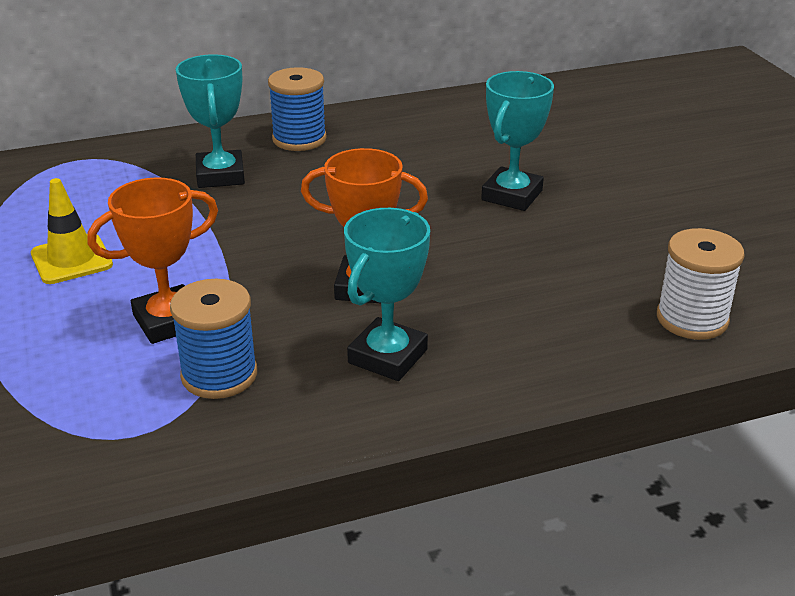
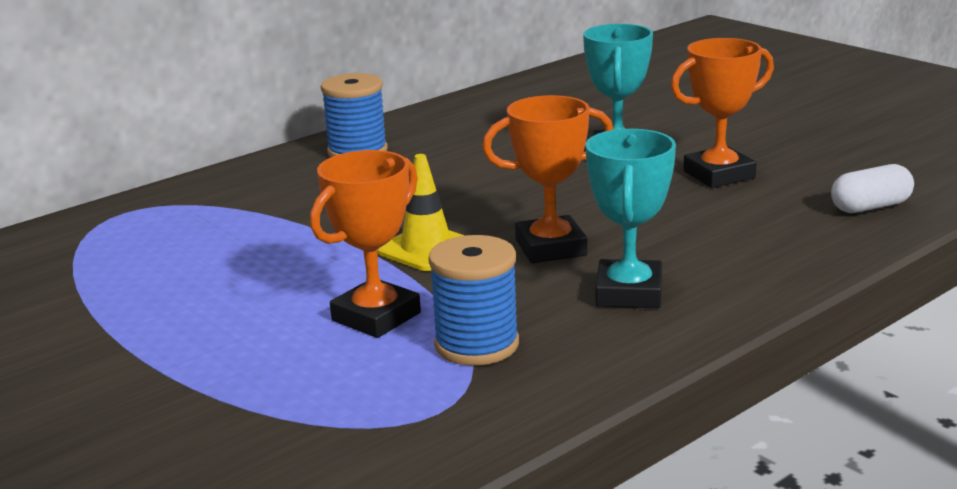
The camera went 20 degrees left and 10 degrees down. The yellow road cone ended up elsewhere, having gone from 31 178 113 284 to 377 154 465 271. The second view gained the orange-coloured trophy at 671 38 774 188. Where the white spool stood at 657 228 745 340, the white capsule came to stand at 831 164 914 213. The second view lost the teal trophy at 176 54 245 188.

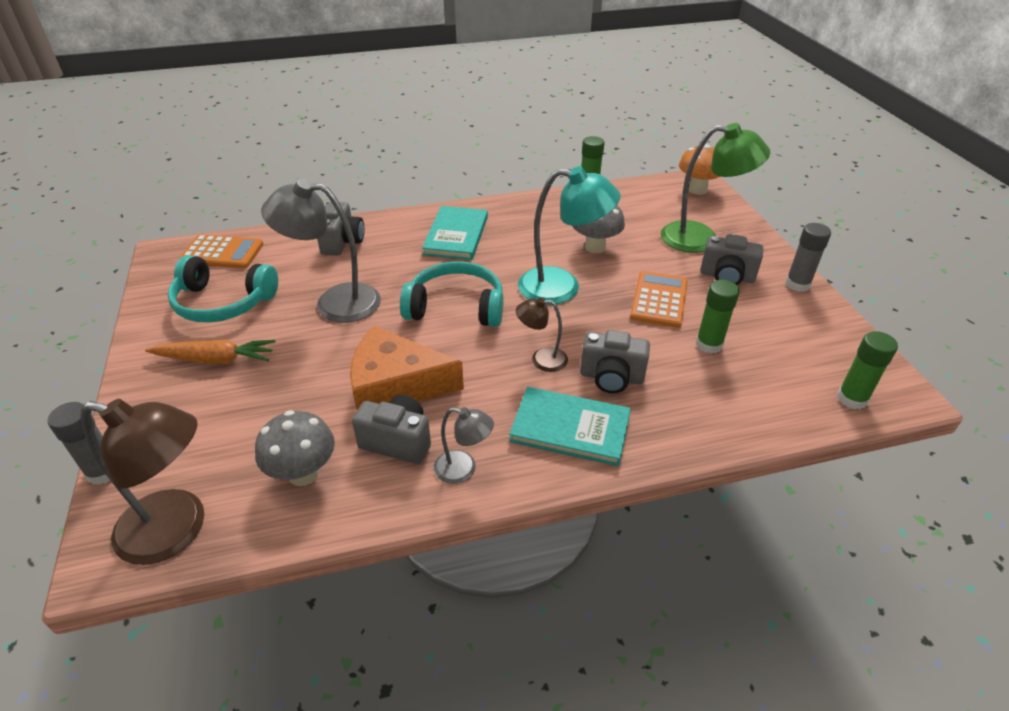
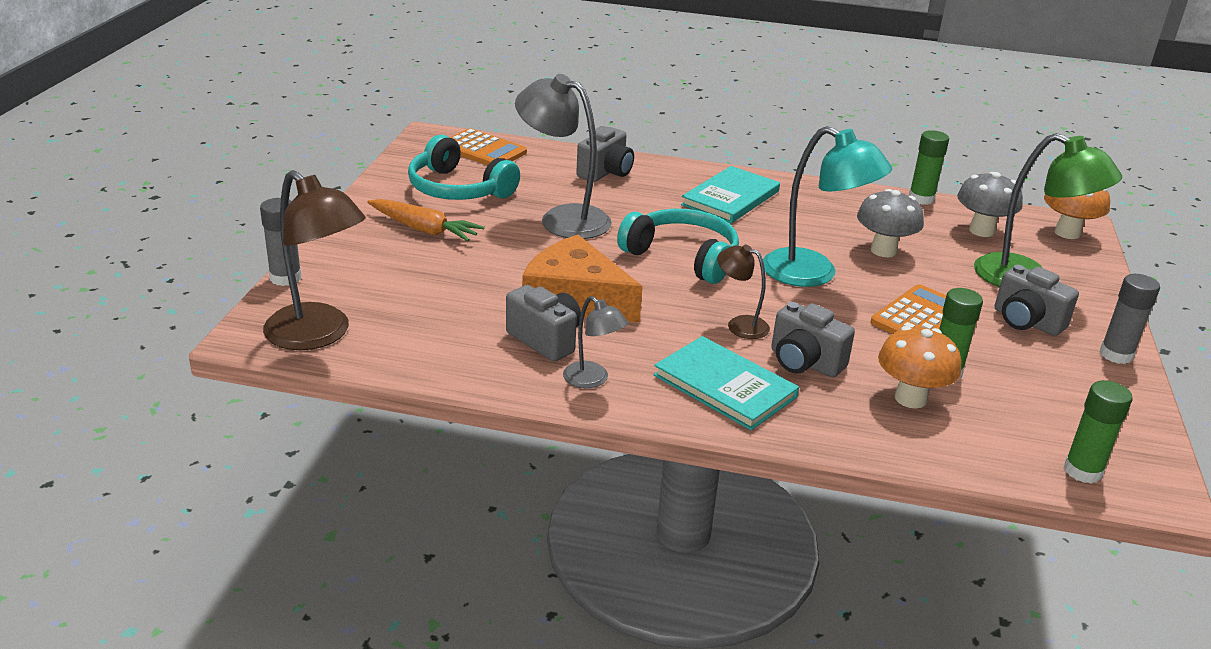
The camera went 25 degrees right and 10 degrees down. The second view gained the orange-coloured toadstool at 878 326 961 409. The grey toadstool ended up elsewhere, having gone from 255 410 335 486 to 957 172 1023 237.

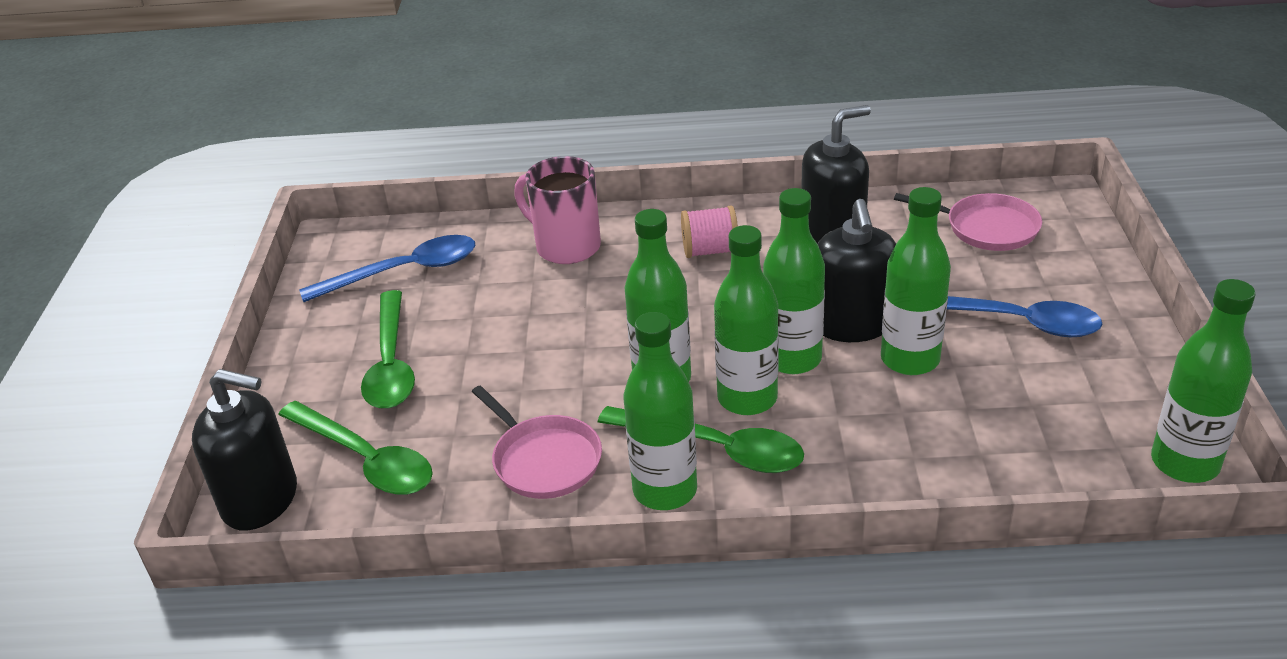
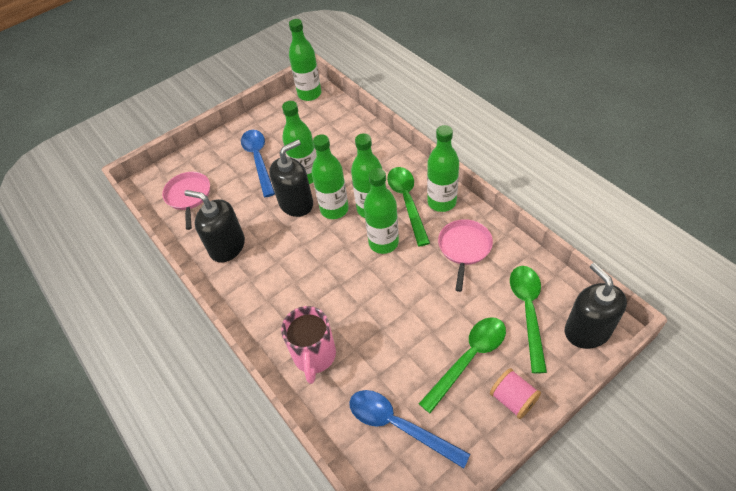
The camera went 125 degrees left and 15 degrees up. The rosy spool ended up elsewhere, having gone from 681 206 738 258 to 490 368 541 419.

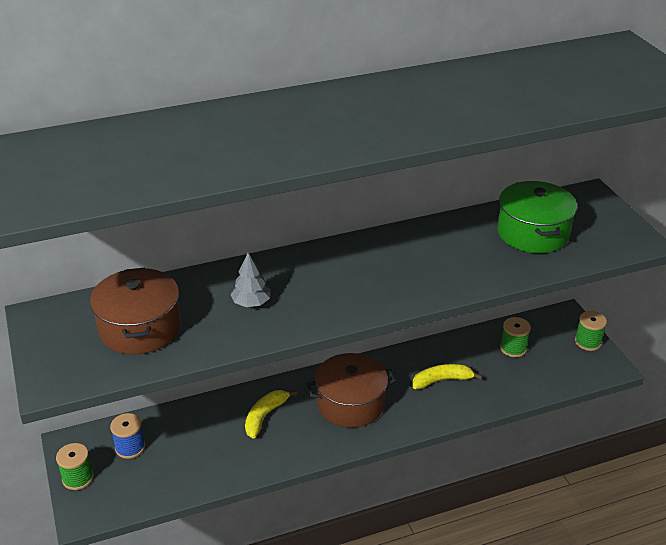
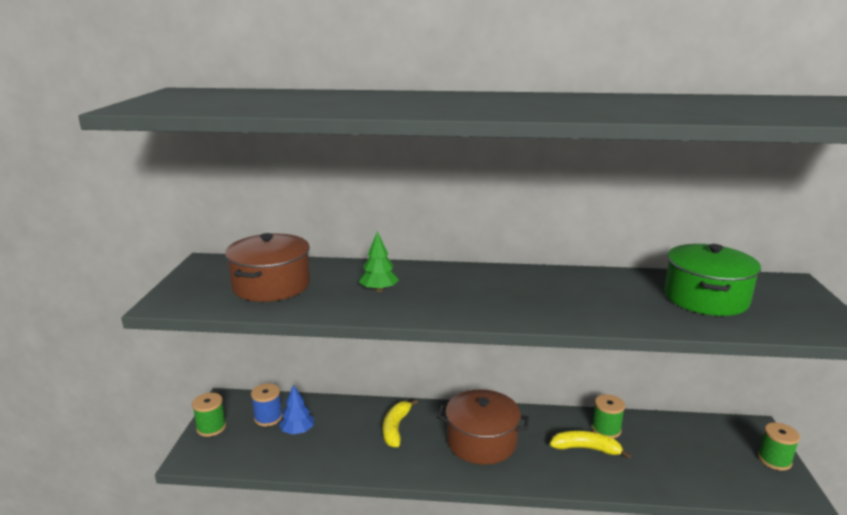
The camera went 25 degrees right and 15 degrees down. The second view gained the royal blue fir tree at 279 385 314 435. What was the grey fir tree at 230 252 271 307 turned into the green fir tree at 359 231 399 292. The yellow toy banana at 245 390 298 439 ended up facing another way, 45 degrees counterclockwise from before. The green spool ended up elsewhere, having gone from 500 317 531 357 to 592 394 625 438.

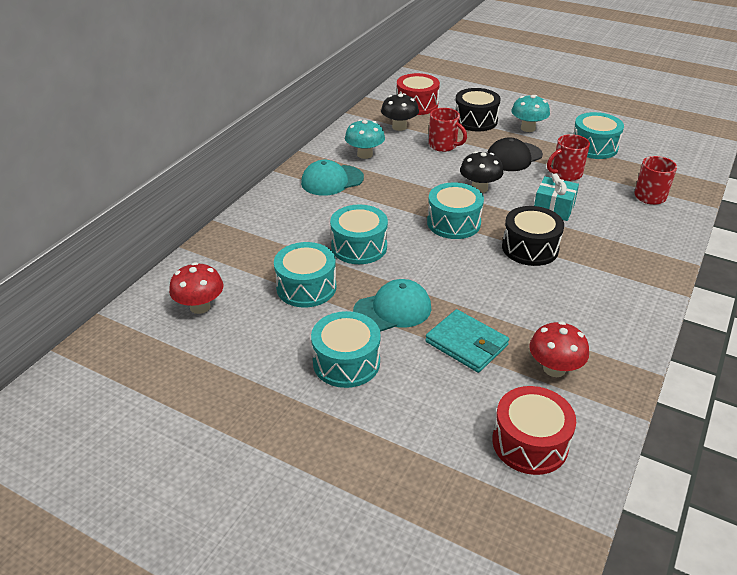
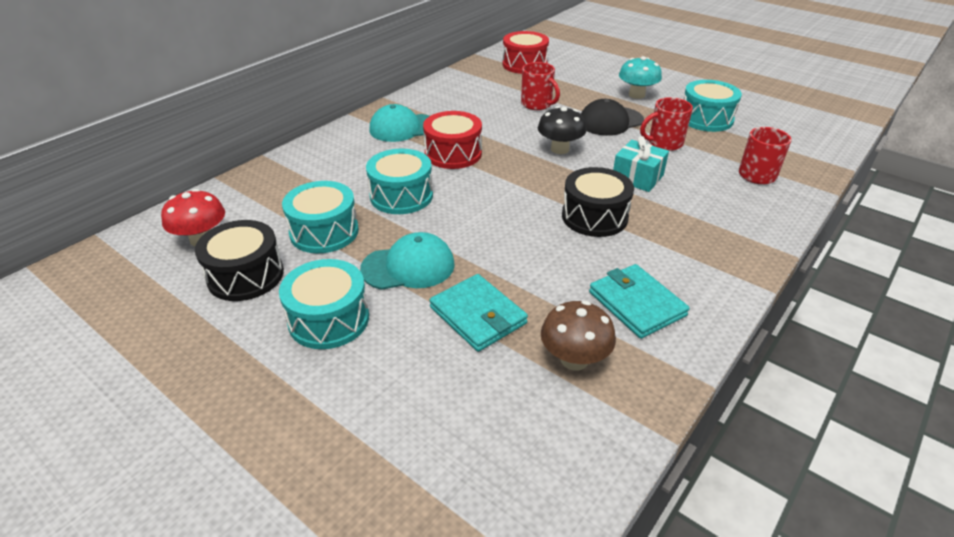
The camera went 10 degrees right and 0 degrees up. The jet-black drum ended up elsewhere, having gone from 455 88 501 131 to 195 220 284 301. The crimson drum ended up elsewhere, having gone from 492 386 576 475 to 423 111 482 169. What was the crimson toadstool at 529 321 589 377 turned into the brown toadstool at 541 301 616 370. The second view gained the teal card wallet at 589 264 690 339. The second view lost the teal toadstool at 345 119 385 159. The second view lost the jet-black toadstool at 381 93 419 131. The second view lost the teal drum at 427 182 484 239.

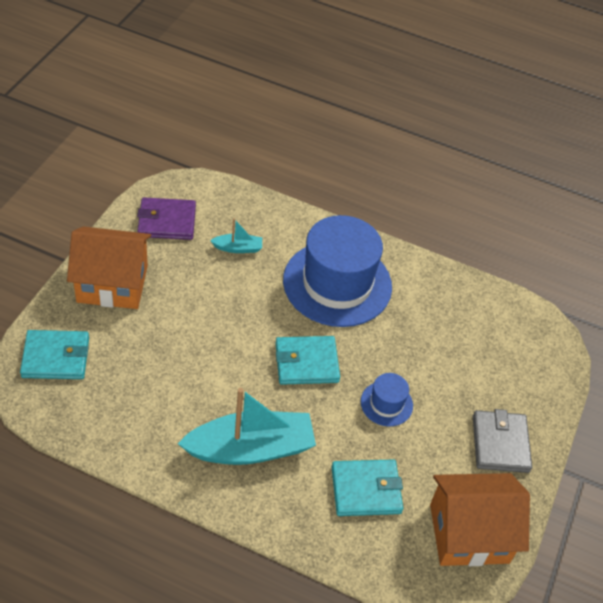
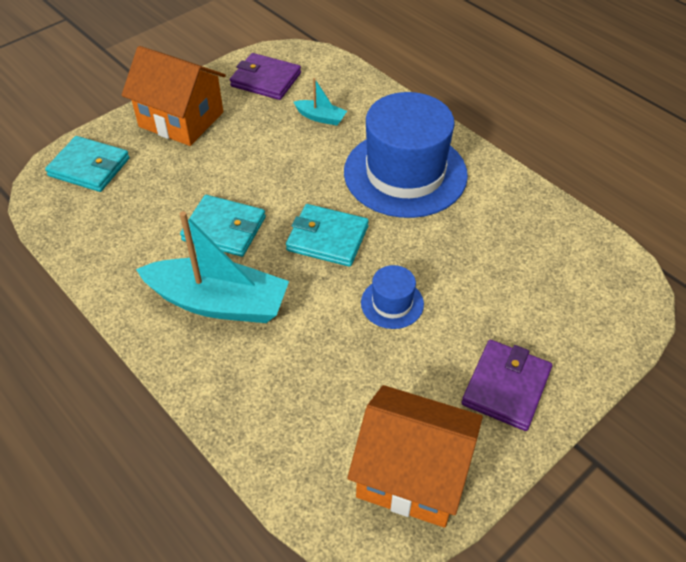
The camera went 30 degrees right and 0 degrees up. The teal card wallet ended up elsewhere, having gone from 331 459 403 516 to 180 195 266 257. What was the grey card wallet at 473 409 532 473 turned into the purple card wallet at 461 340 552 431.

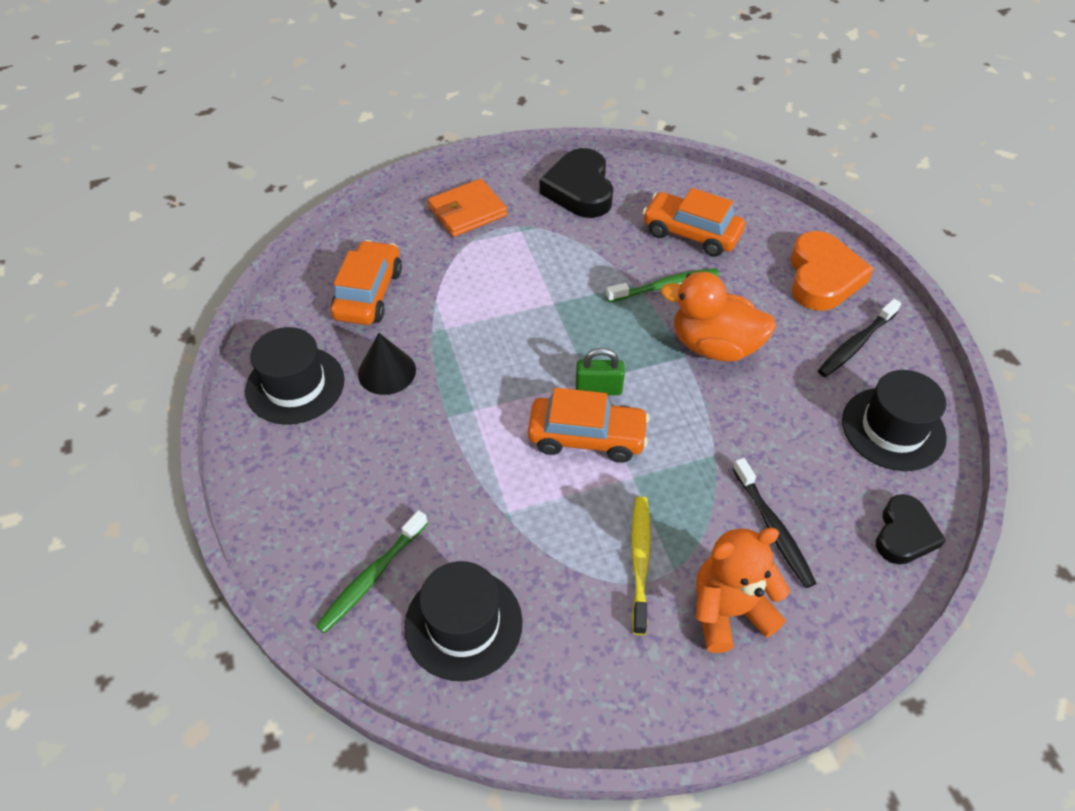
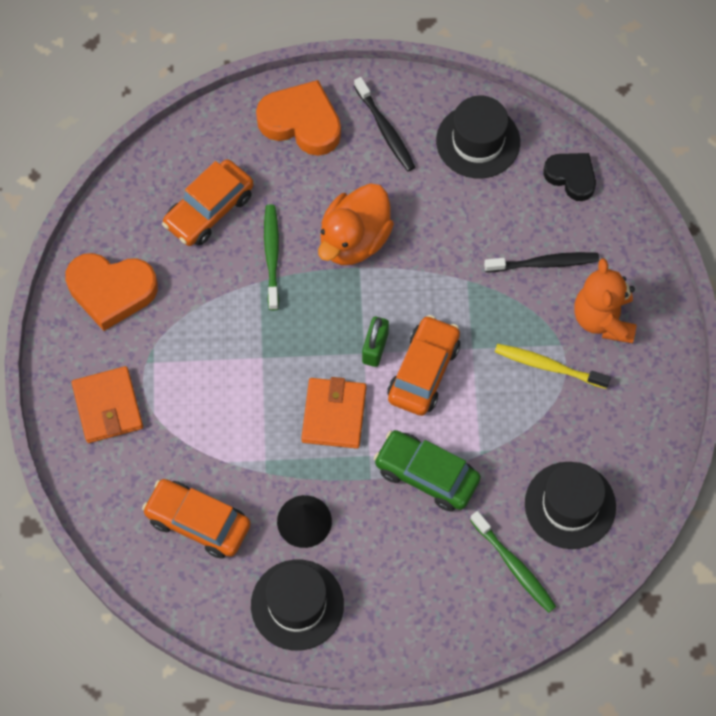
The camera went 75 degrees left and 15 degrees up. What was the jet-black heart at 540 148 613 218 turned into the orange-coloured heart at 65 253 158 331. The second view gained the orange-coloured card wallet at 301 377 366 449. The second view gained the green automobile at 374 430 481 511.

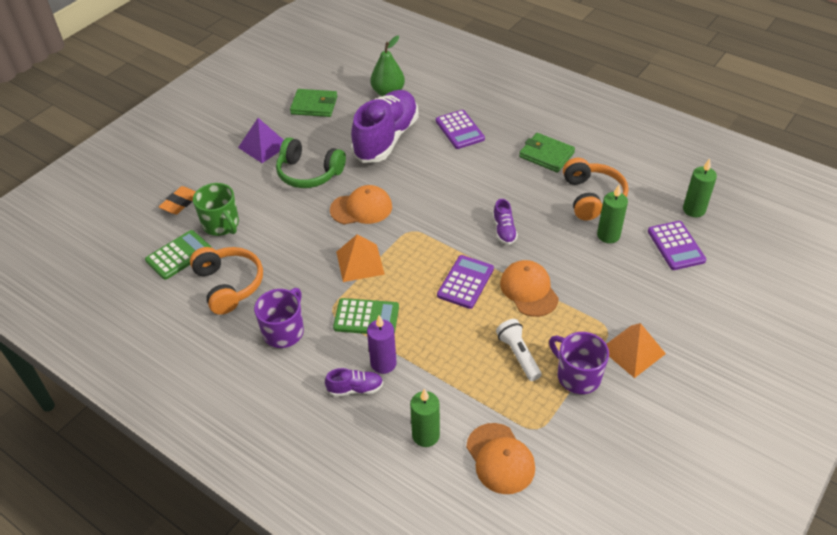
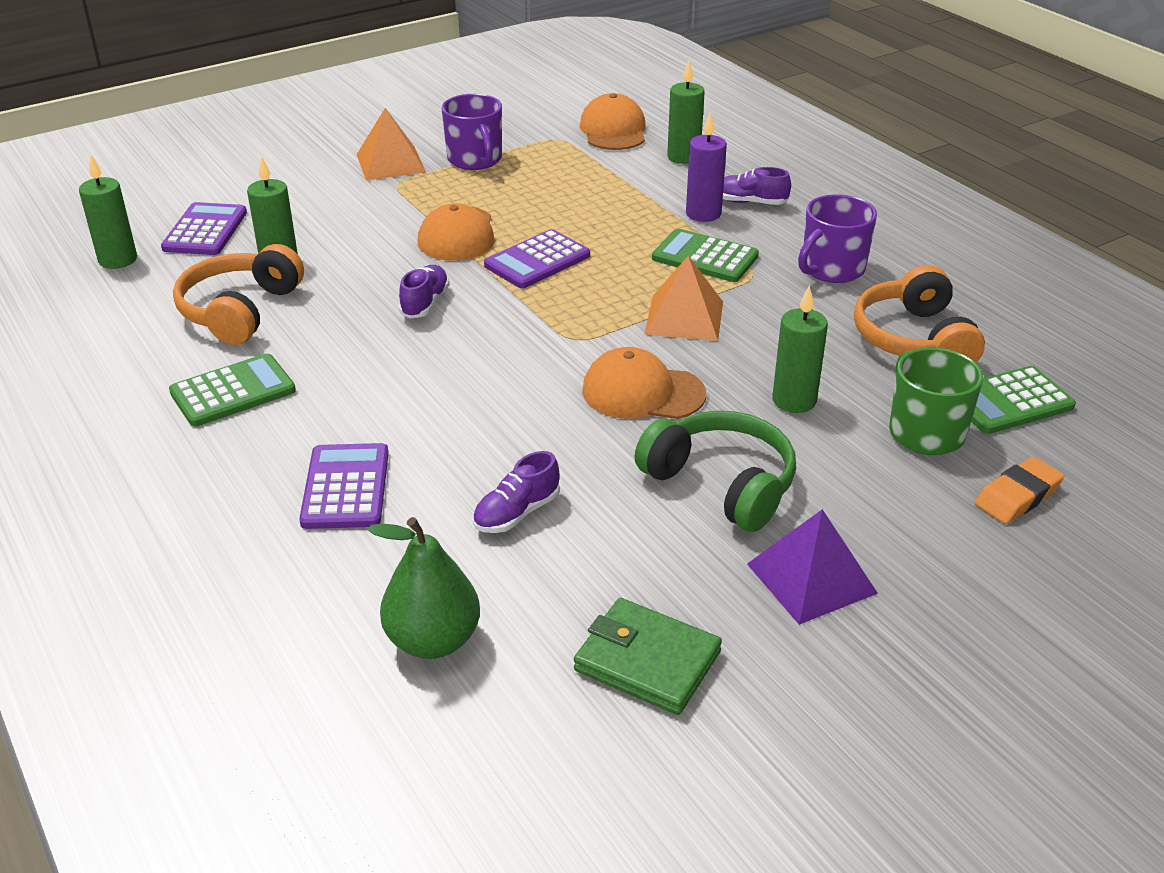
The camera went 160 degrees left and 10 degrees down. Where the green card wallet stood at 519 133 575 172, the green adding machine came to stand at 169 353 296 427. The size of the purple shoe at 351 90 419 163 changed by a factor of 0.42. The second view gained the green candle at 772 286 828 413. The second view lost the white pocket torch at 496 319 542 381.

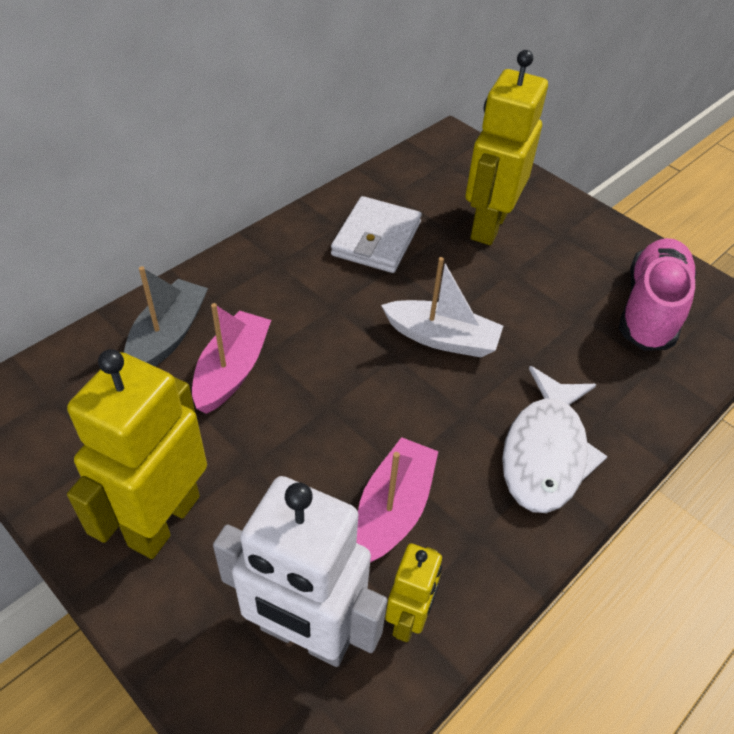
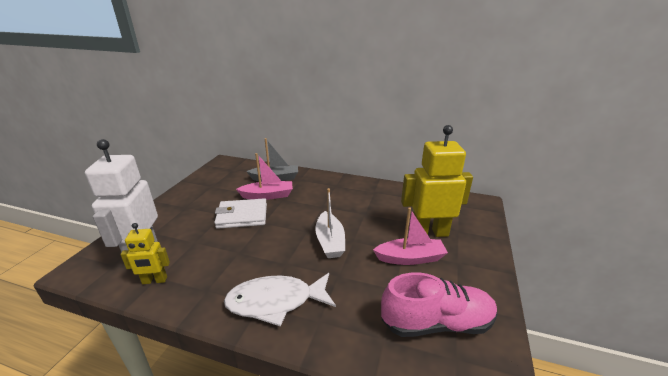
The camera went 65 degrees right and 20 degrees down. The white card wallet ended up elsewhere, having gone from 331 196 422 273 to 214 198 267 229. The rosy toy boat ended up elsewhere, having gone from 356 437 438 563 to 373 207 448 265. The second view lost the yellow toy robot at 67 349 207 559.

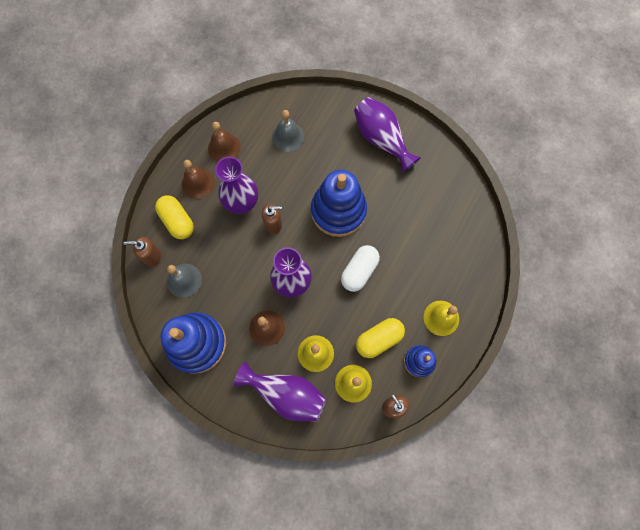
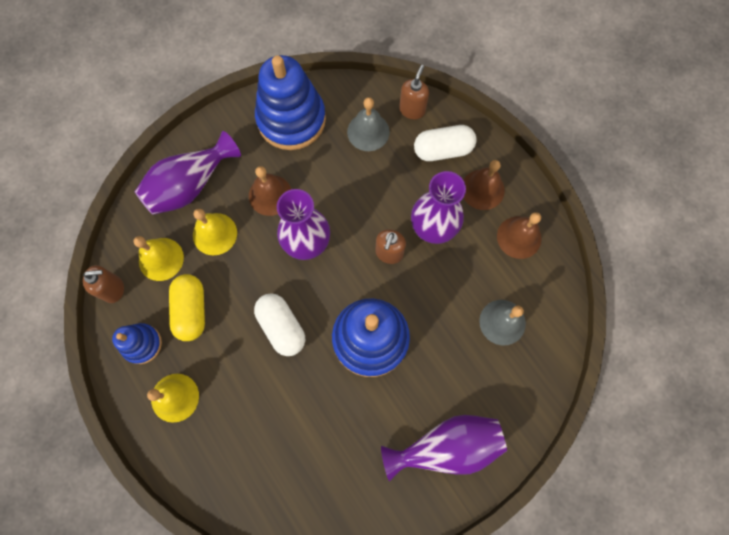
The camera went 115 degrees right and 0 degrees up. What was the yellow capsule at 155 195 194 239 turned into the white capsule at 414 125 477 161.

